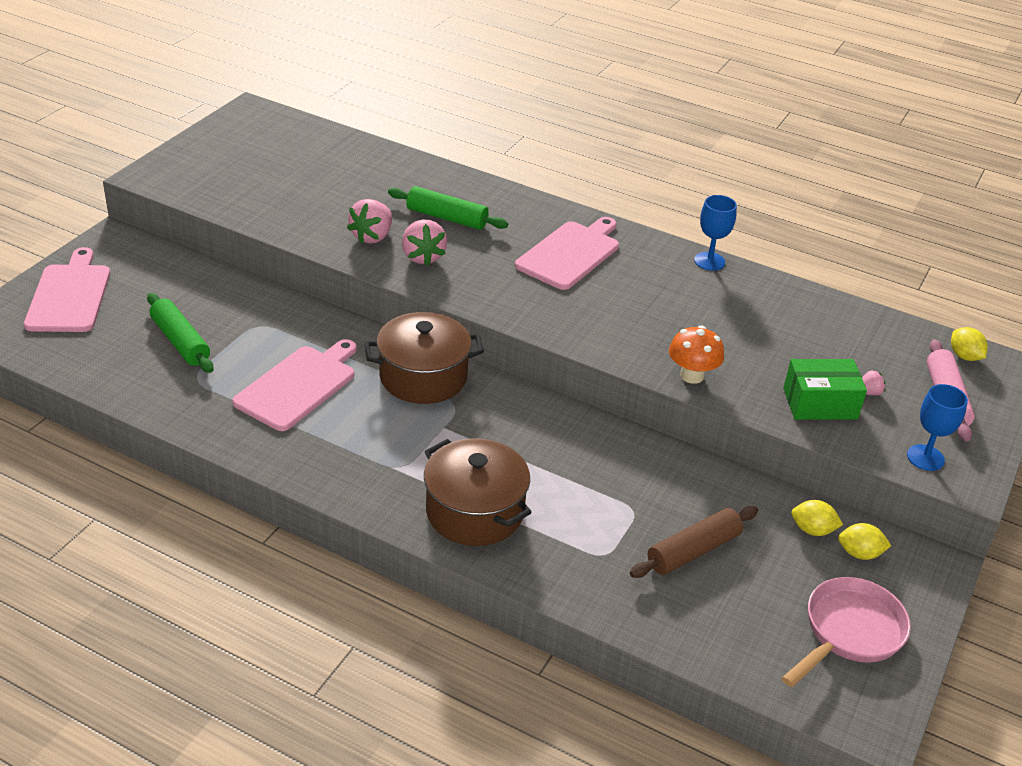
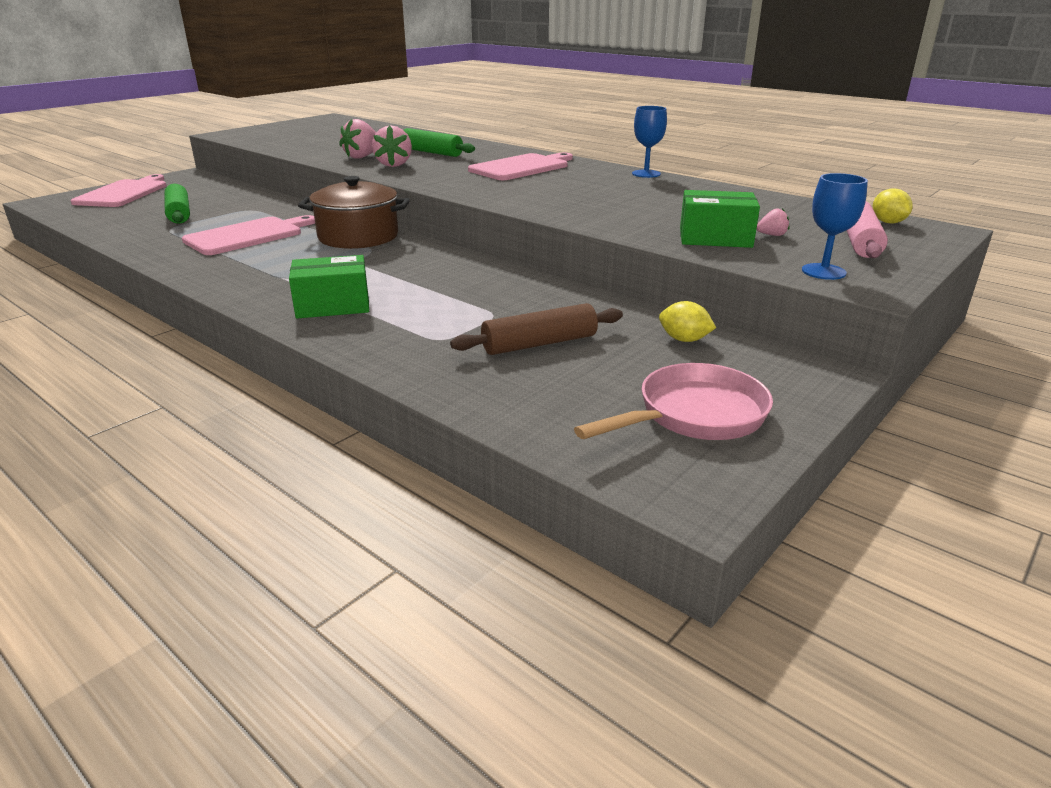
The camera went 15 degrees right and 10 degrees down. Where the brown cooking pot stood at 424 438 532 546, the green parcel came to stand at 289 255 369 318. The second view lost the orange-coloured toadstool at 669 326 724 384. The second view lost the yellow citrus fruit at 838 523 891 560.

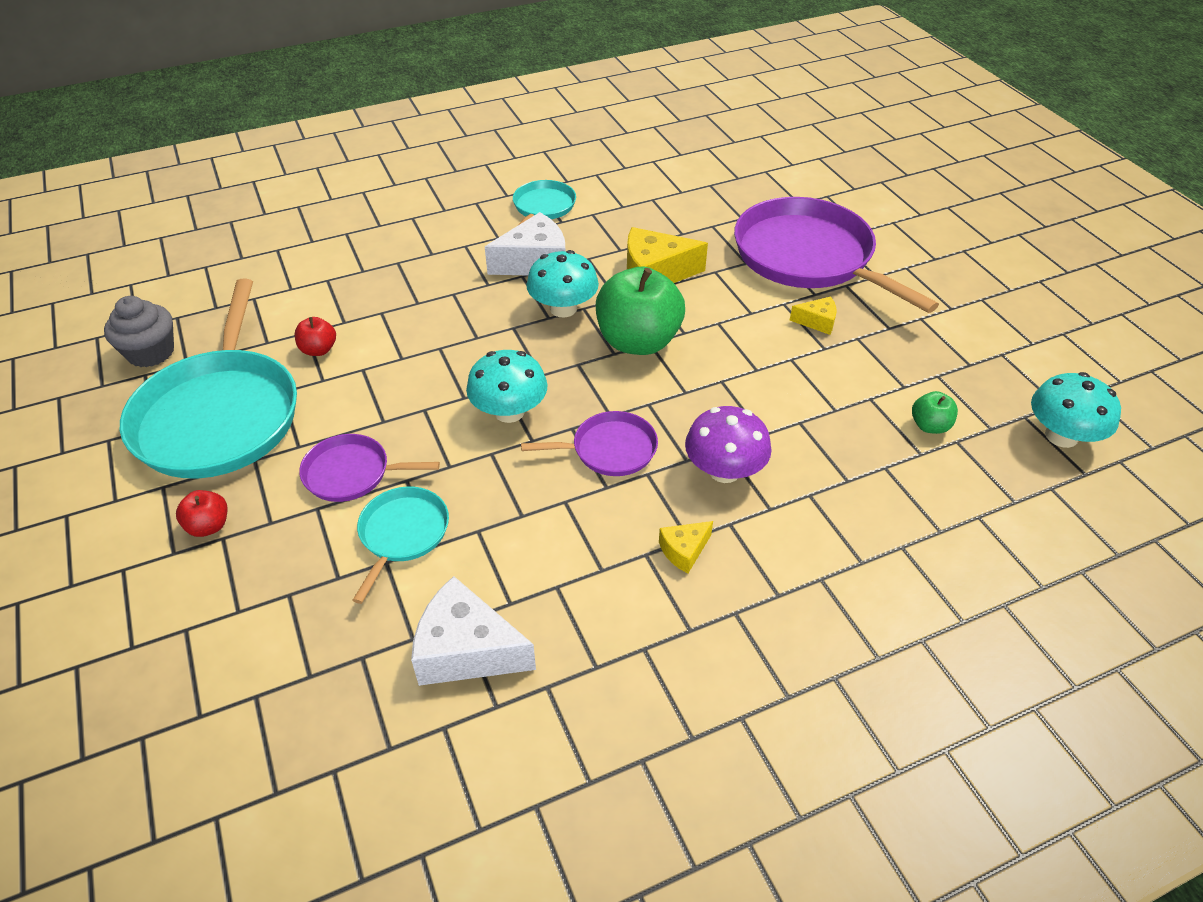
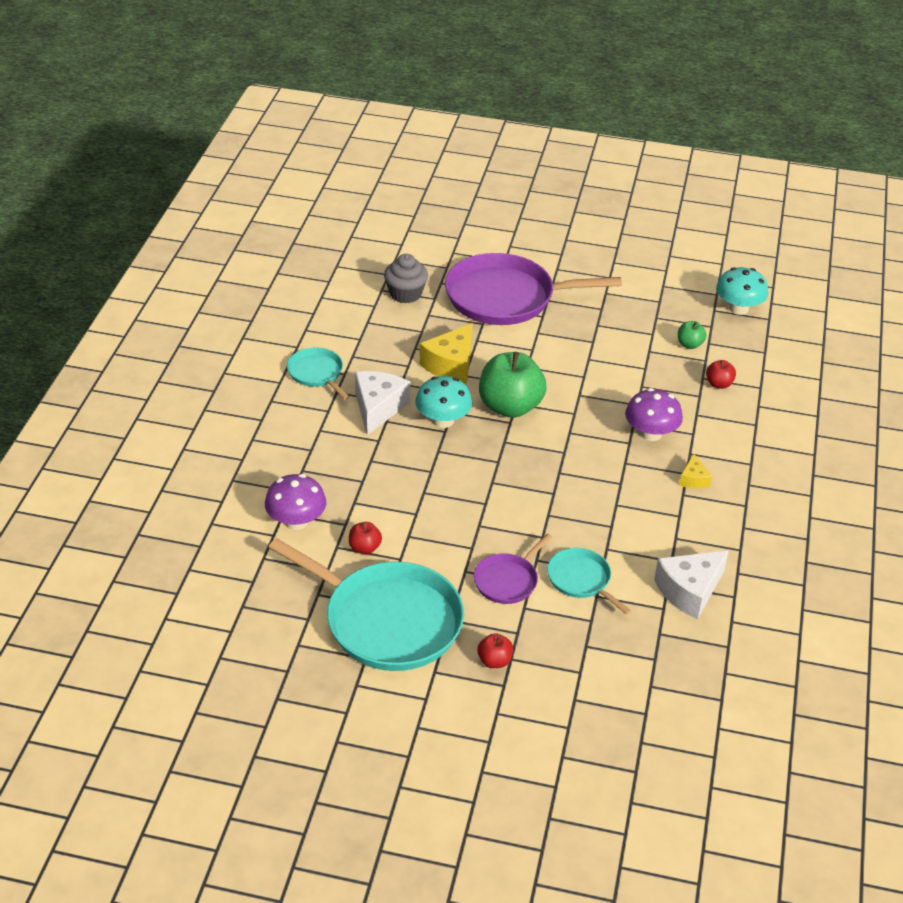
The camera went 55 degrees left and 5 degrees down. The second view gained the purple toadstool at 265 474 326 530. The grey cupcake ended up elsewhere, having gone from 104 296 174 367 to 384 254 428 303. The second view gained the crimson toy apple at 706 360 736 389. The second view lost the teal toadstool at 466 350 548 423. The second view lost the purple pan at 521 411 658 476. The second view lost the yellow cheese at 790 296 837 335.

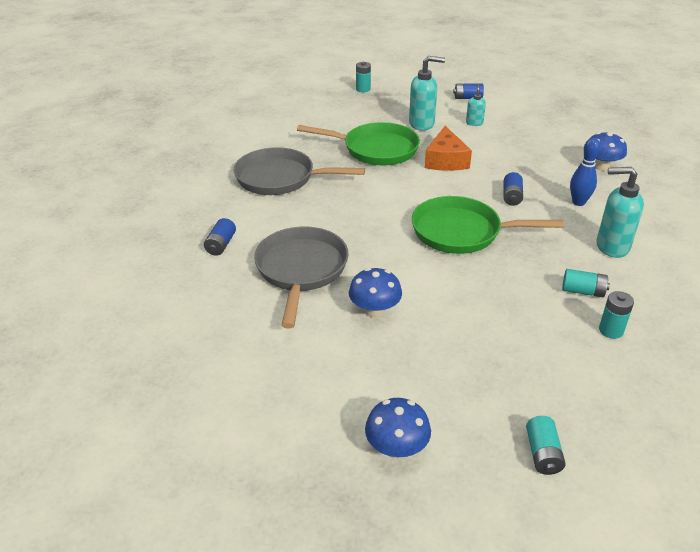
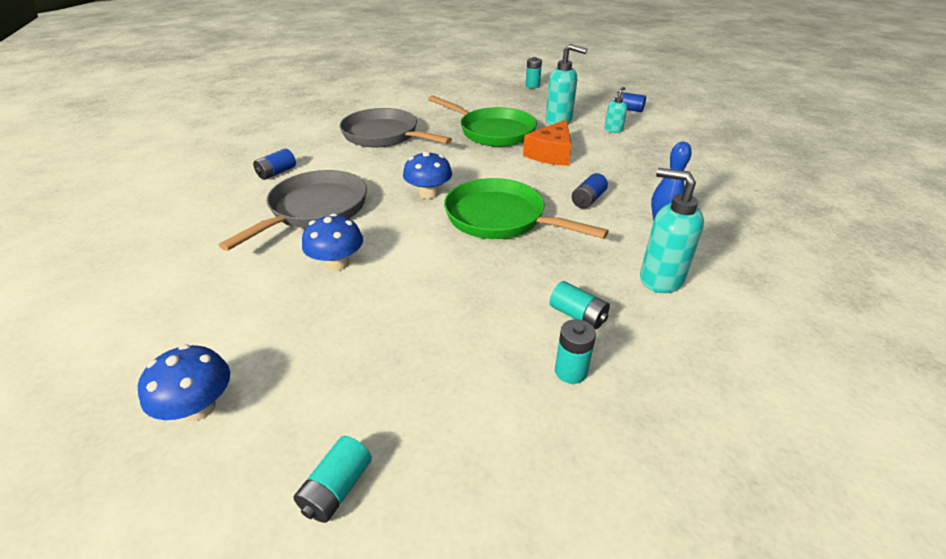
The camera went 25 degrees right and 0 degrees up. The royal blue toadstool ended up elsewhere, having gone from 589 132 627 171 to 403 151 452 199.

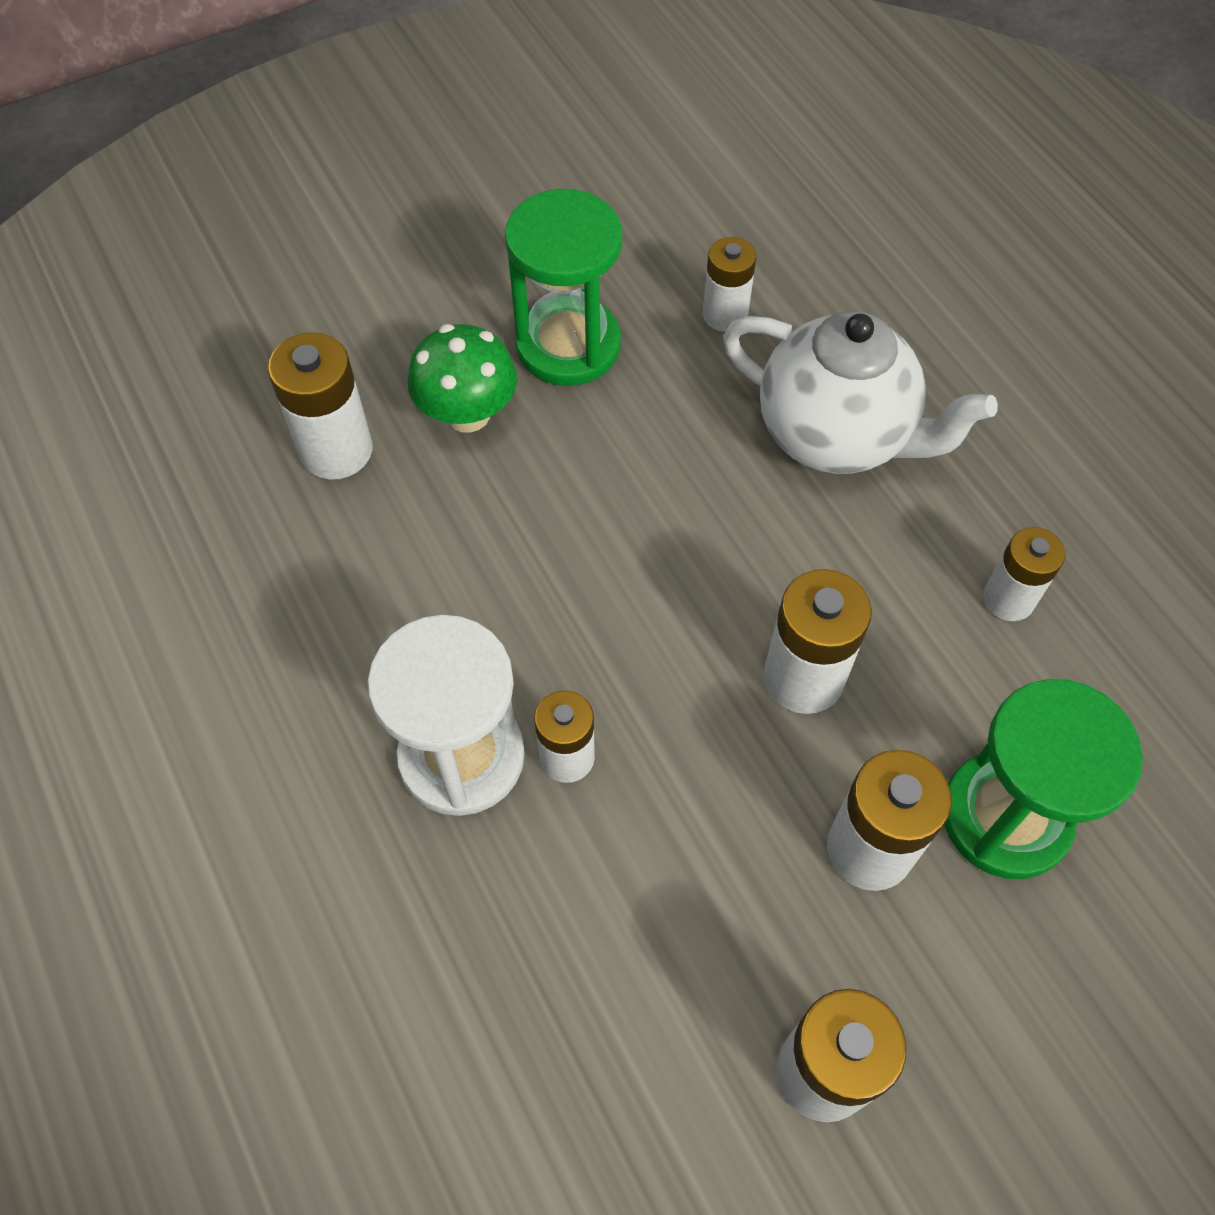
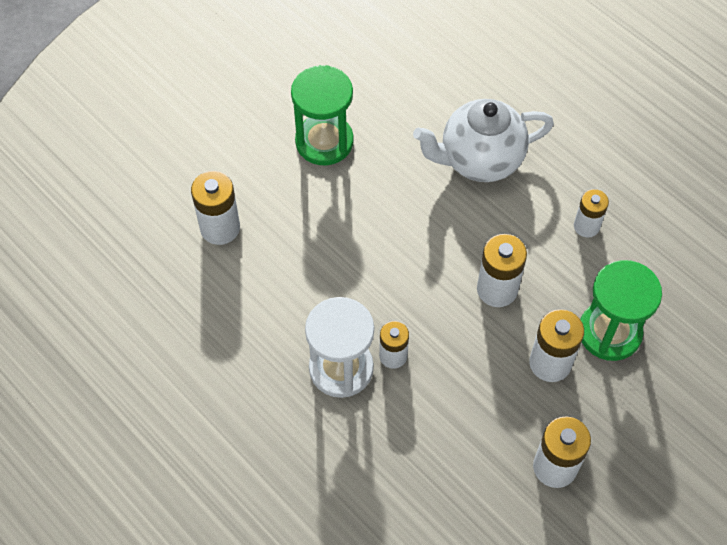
The camera went 15 degrees left and 0 degrees up. The white tea pot at 723 311 998 474 ended up facing another way, 150 degrees clockwise from before. The second view lost the green toadstool at 408 324 517 433. The second view lost the white power cell at 703 237 756 332.

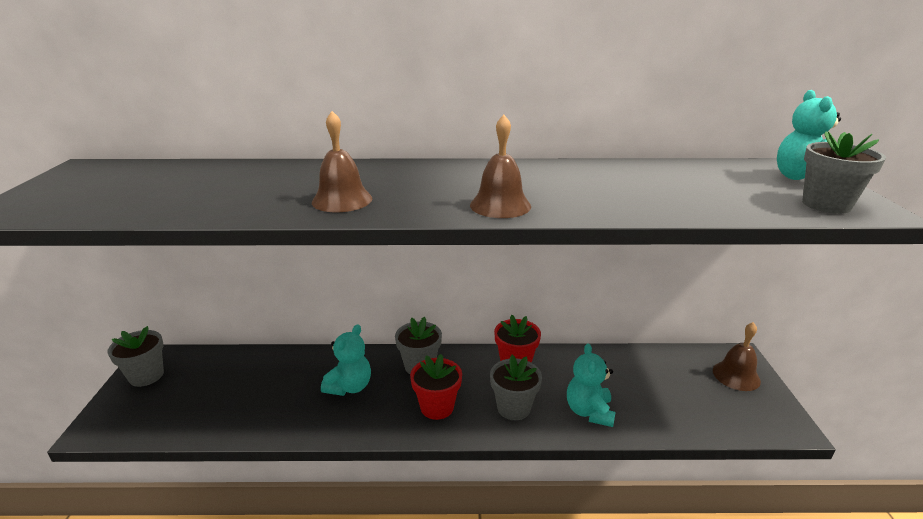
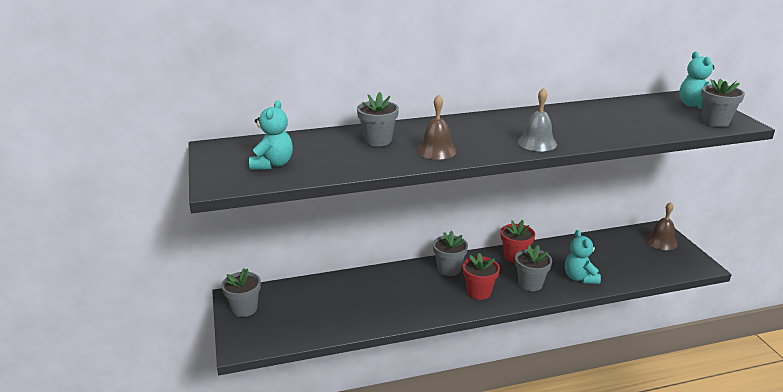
The camera went 15 degrees left and 0 degrees up. The teal stuffed bear ended up elsewhere, having gone from 321 324 371 396 to 249 100 293 170. The second view gained the grey plant pot at 357 92 399 146. What was the brown school bell at 470 115 531 218 turned into the grey school bell at 518 88 557 151.

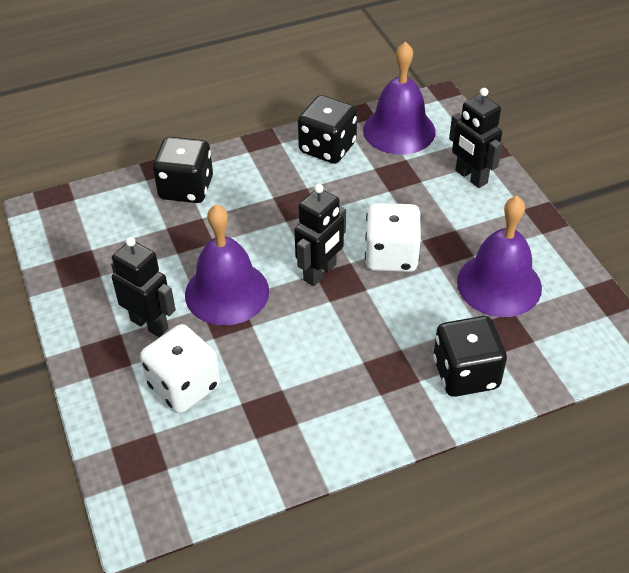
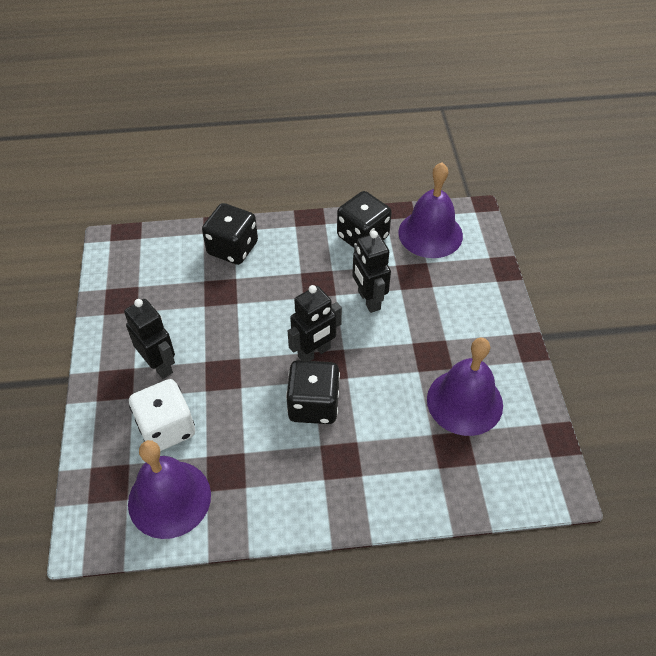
The camera went 15 degrees right and 5 degrees up. The purple school bell ended up elsewhere, having gone from 185 204 269 326 to 128 440 211 539. The jet-black game die ended up elsewhere, having gone from 433 316 507 397 to 286 360 340 424. The jet-black toy robot ended up elsewhere, having gone from 449 88 502 188 to 352 231 391 313. The second view lost the white game die at 365 203 421 272.

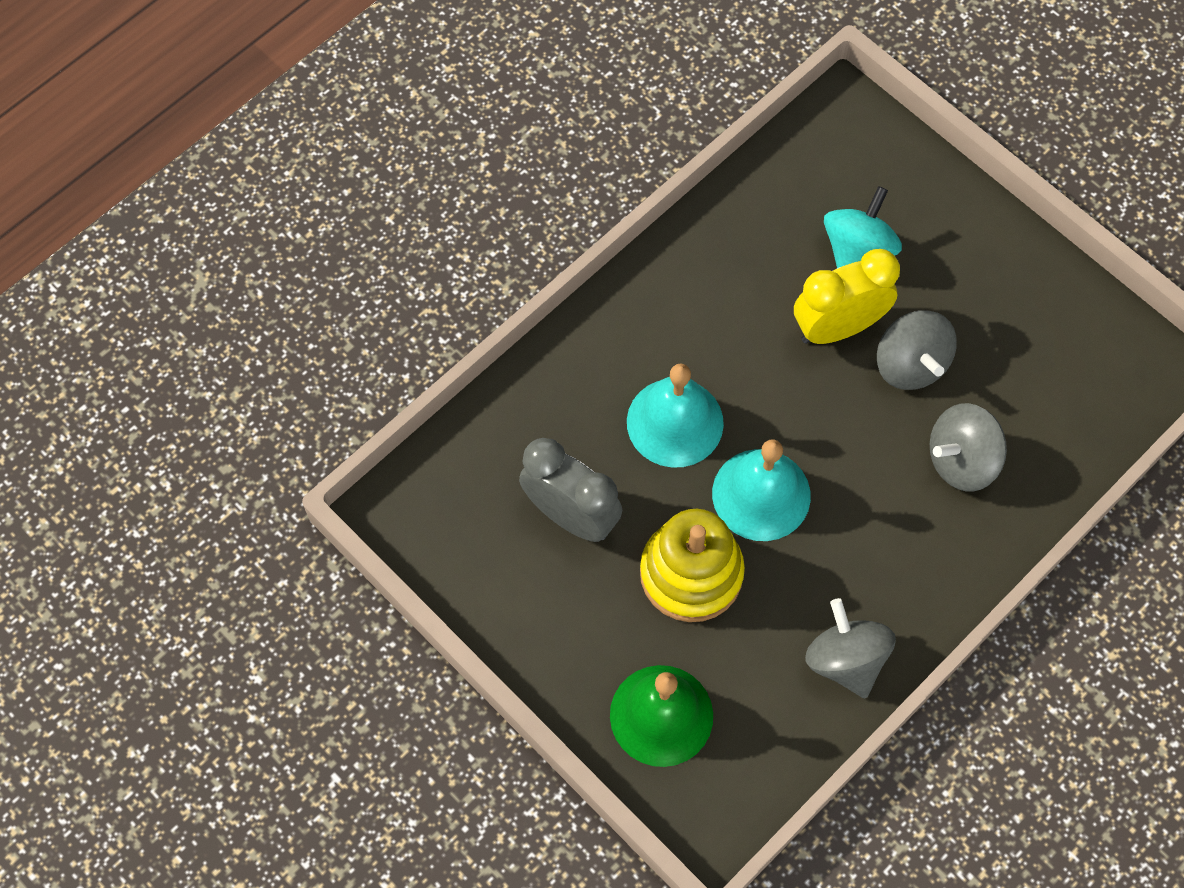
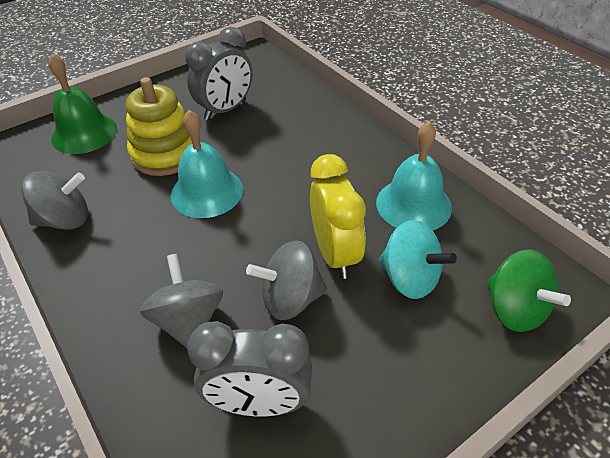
The camera went 100 degrees right and 20 degrees down. The second view gained the grey alarm clock at 187 321 312 417. The teal school bell ended up elsewhere, having gone from 627 364 724 468 to 376 121 452 230. The second view gained the green spinning top at 487 249 571 332.

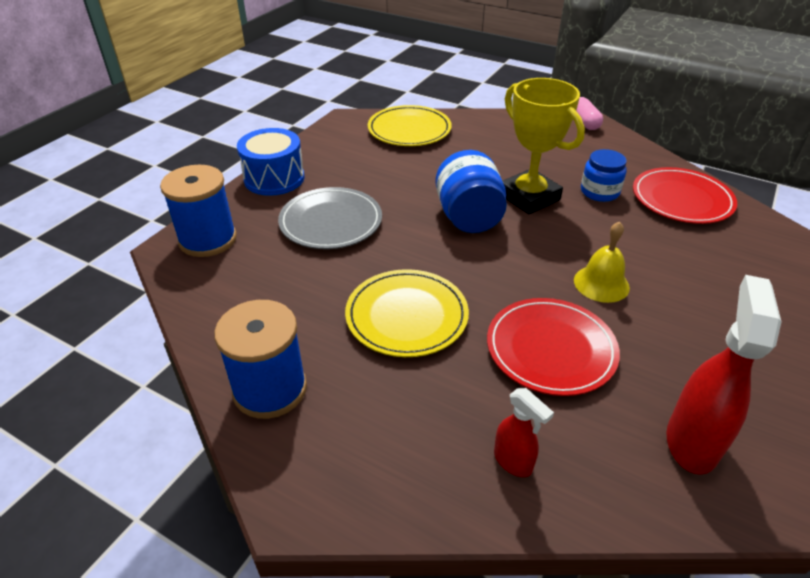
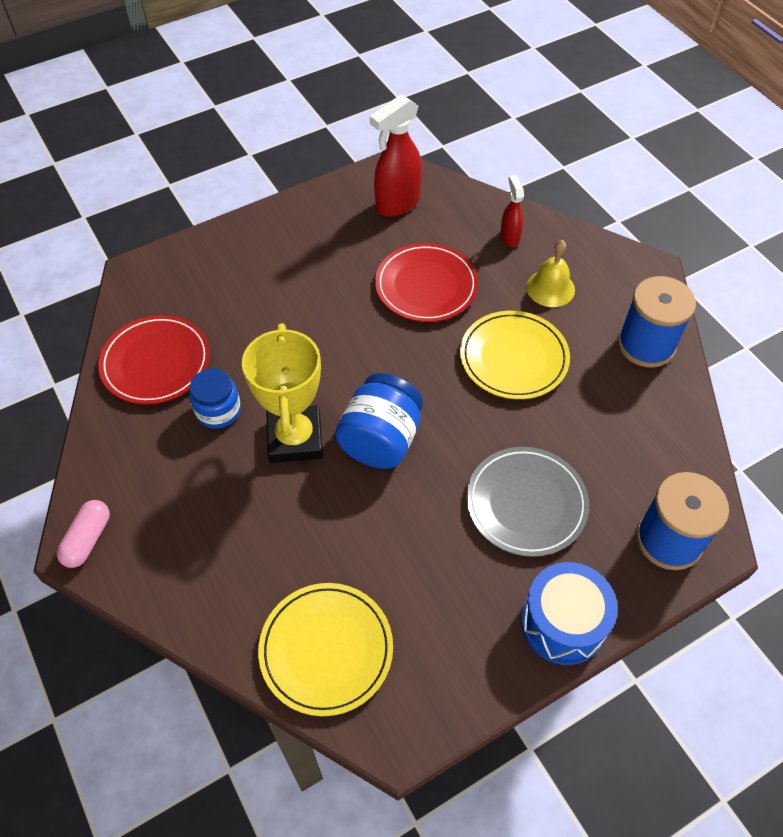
The camera went 150 degrees left and 15 degrees up. The yellow school bell ended up elsewhere, having gone from 574 222 630 303 to 526 240 575 307.

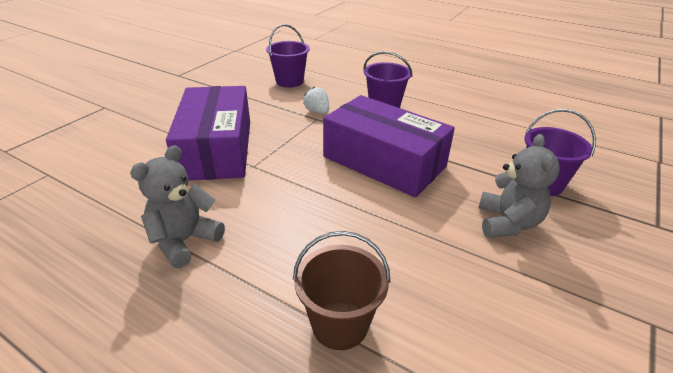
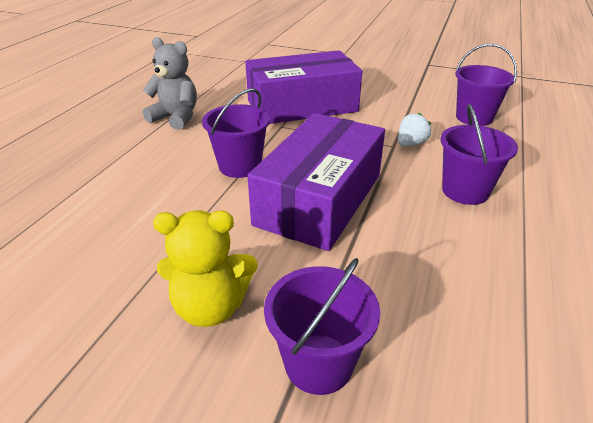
The camera went 80 degrees right and 0 degrees up. What was the grey stuffed bear at 479 134 560 238 turned into the yellow stuffed bear at 153 210 258 327. The second view gained the purple bucket at 202 88 270 178. The second view lost the brown bucket at 293 231 390 350.

